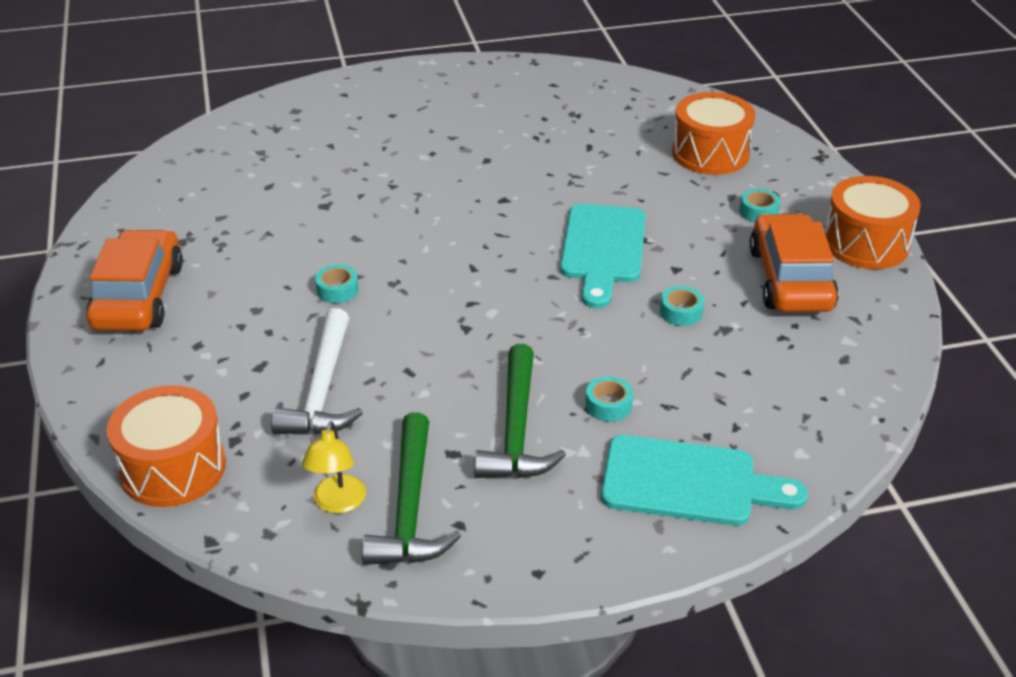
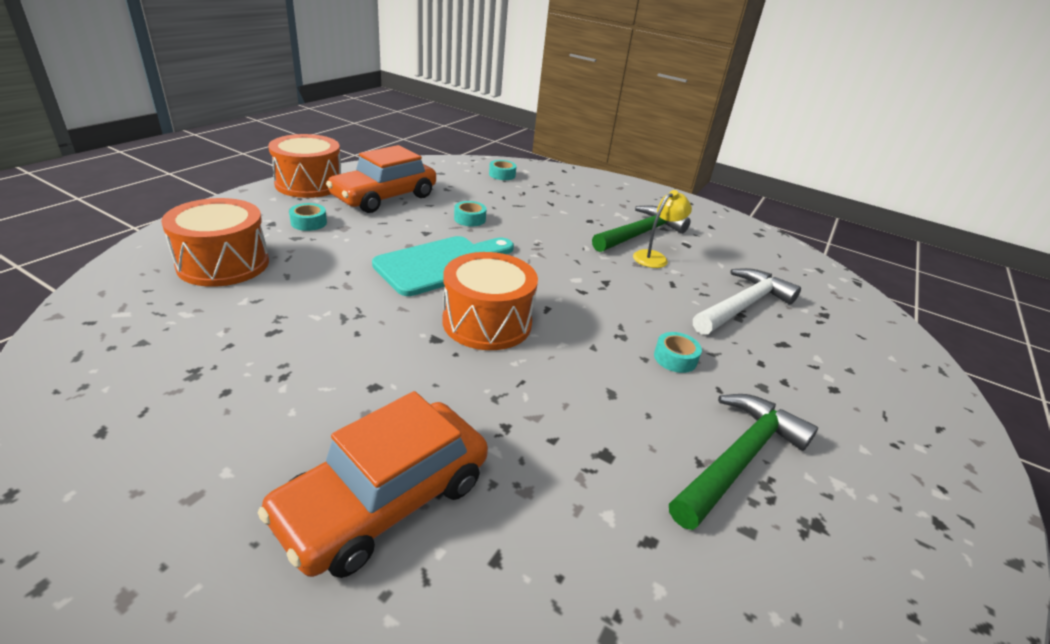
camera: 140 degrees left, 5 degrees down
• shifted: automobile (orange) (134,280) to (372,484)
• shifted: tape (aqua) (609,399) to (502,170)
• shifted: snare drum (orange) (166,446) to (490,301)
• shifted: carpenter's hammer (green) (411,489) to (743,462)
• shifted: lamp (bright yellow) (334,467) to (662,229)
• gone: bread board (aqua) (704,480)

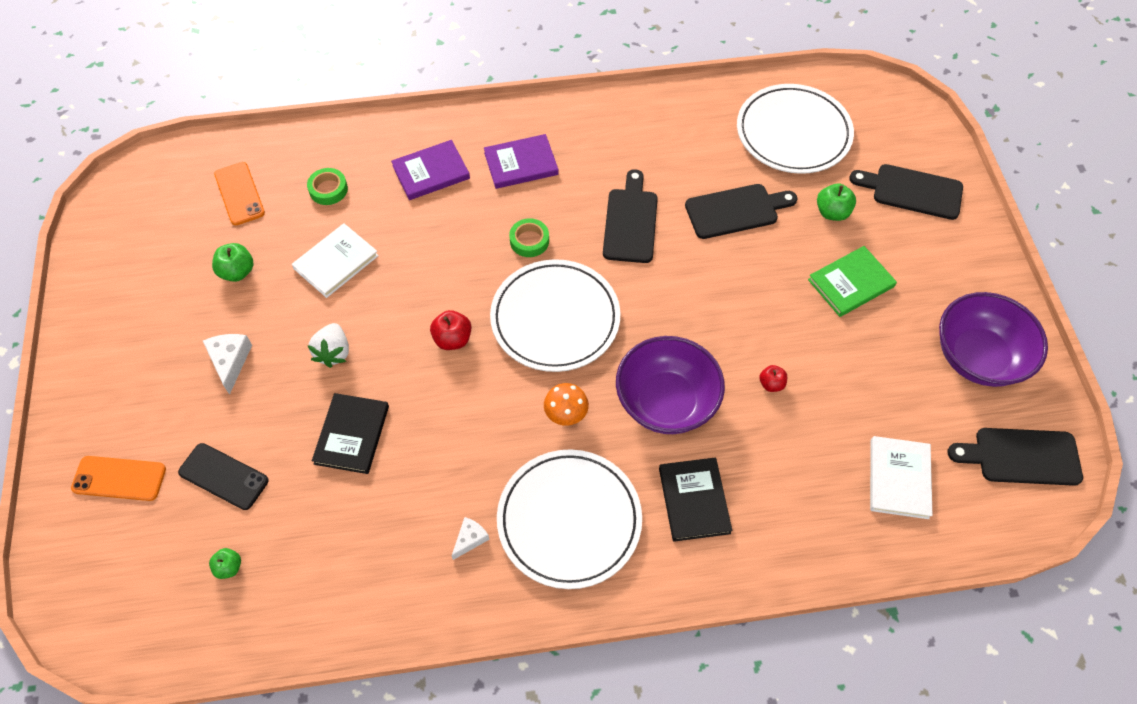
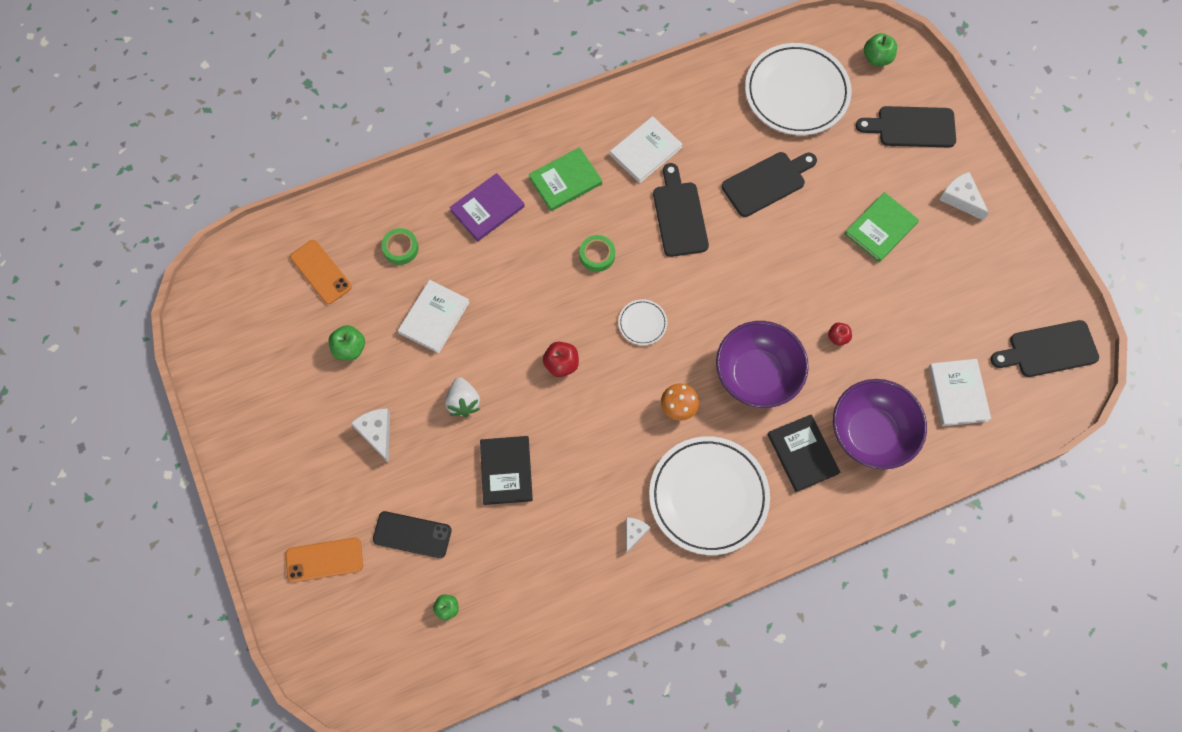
camera: 15 degrees left, 10 degrees up
• repainted: hardcover (purple) (521,161) to hardcover (green) (565,179)
• shifted: apple (green) (836,202) to (880,49)
• scaled: flat dish (white) (555,315) = (642,322) x0.43
• shifted: bowl (purple) (993,339) to (880,424)
• new: hardcover (white) (646,149)
• new: piece of cheese (white) (964,196)

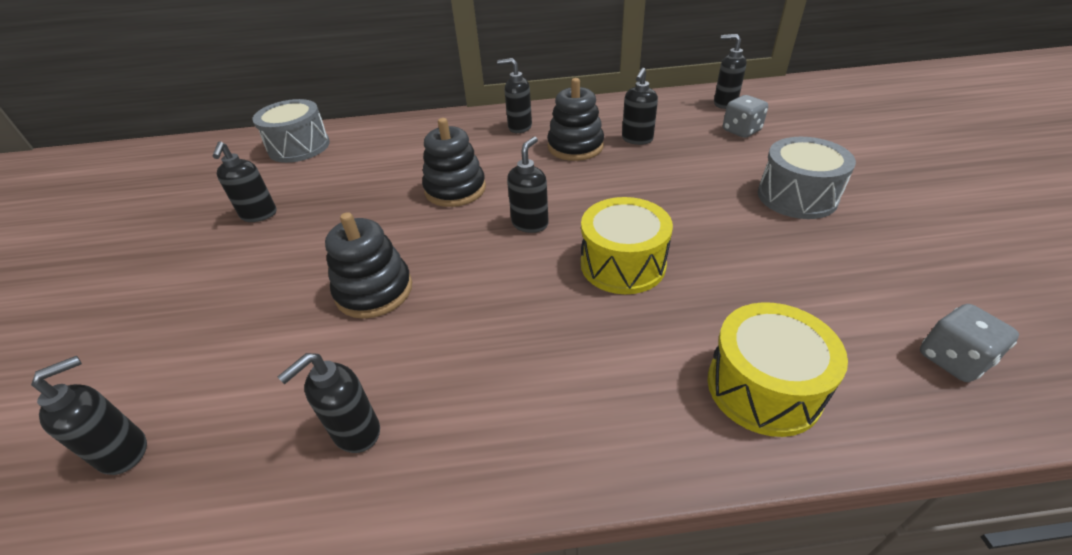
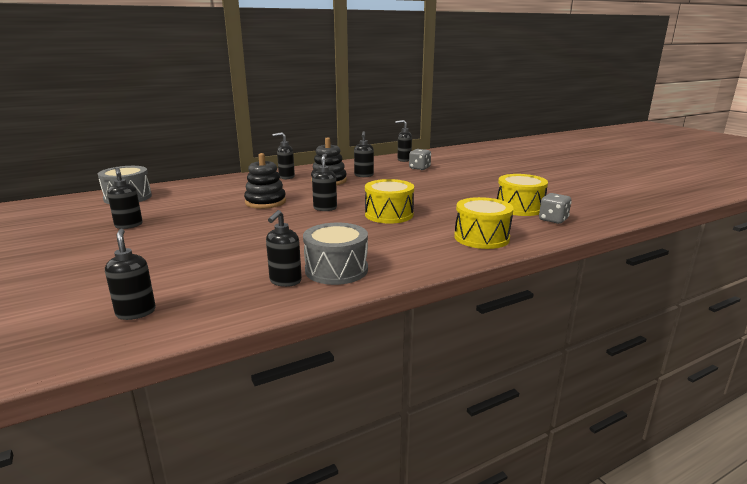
camera: 25 degrees left, 20 degrees down
• shifted: snare drum (grey) (807,178) to (335,254)
• gone: ring stacker (black) (368,265)
• rotated: pump bottle (black) (89,415) = (130,274) 45 degrees counterclockwise
• new: snare drum (bright yellow) (522,195)

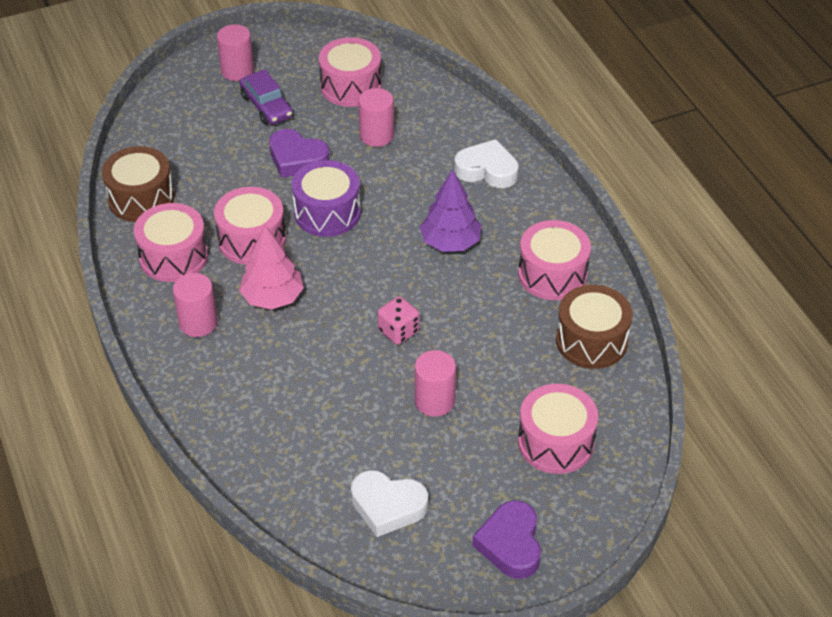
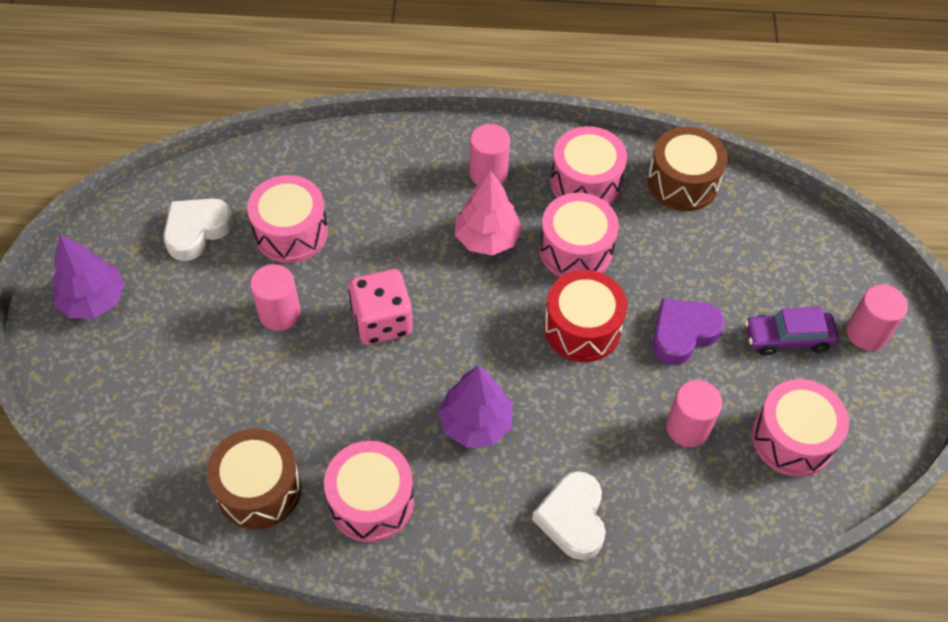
camera: 115 degrees right, 10 degrees up
• rotated: love heart (white) (486,163) = (569,515) 135 degrees clockwise
• repainted: snare drum (purple) (326,198) to snare drum (crimson) (585,316)
• scaled: dice (rosy) (398,320) = (380,307) x1.55
• shifted: snare drum (rosy) (558,429) to (287,219)
• swapped: love heart (purple) (507,539) to fir tree (purple) (89,277)

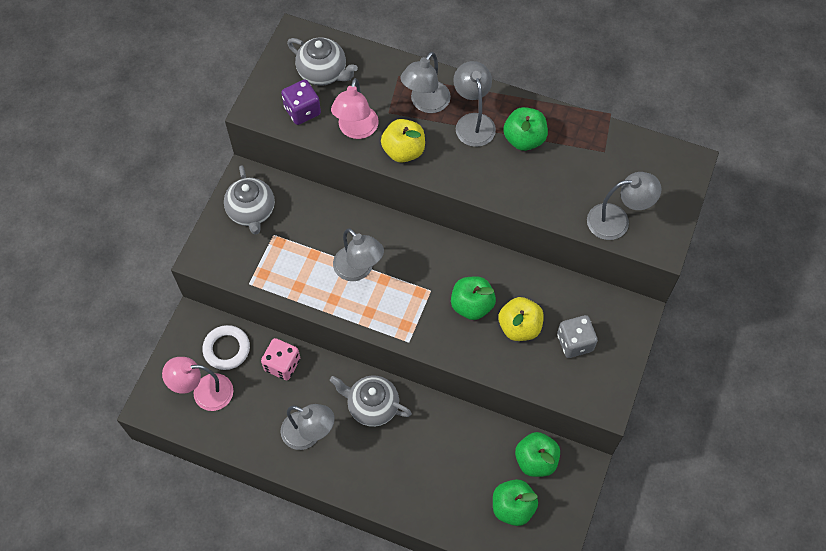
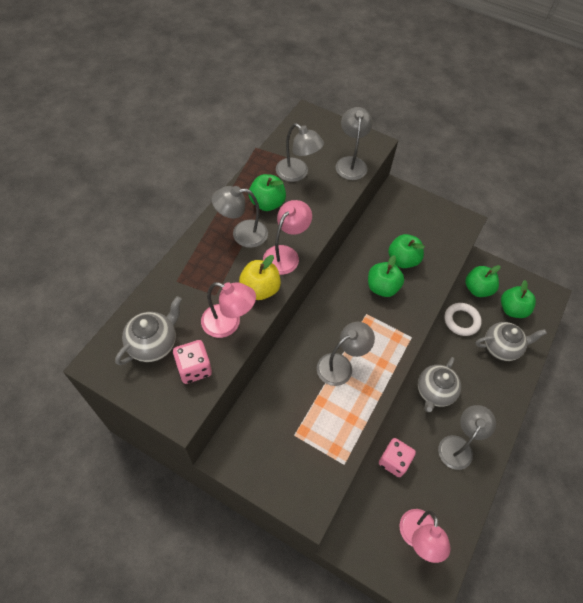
camera: 85 degrees left, 5 degrees down
• shifted: lamp (grey) (425,82) to (300,152)
• repainted: dice (purple) (301,102) to dice (rosy) (192,362)
• shifted: tea pot (grey) (249,199) to (511,341)
• repainted: apple (bright yellow) (521,319) to apple (green) (406,251)
• gone: dice (grey) (577,336)
• shifted: ring (white) (226,347) to (463,319)
• new: lamp (rosy) (287,237)

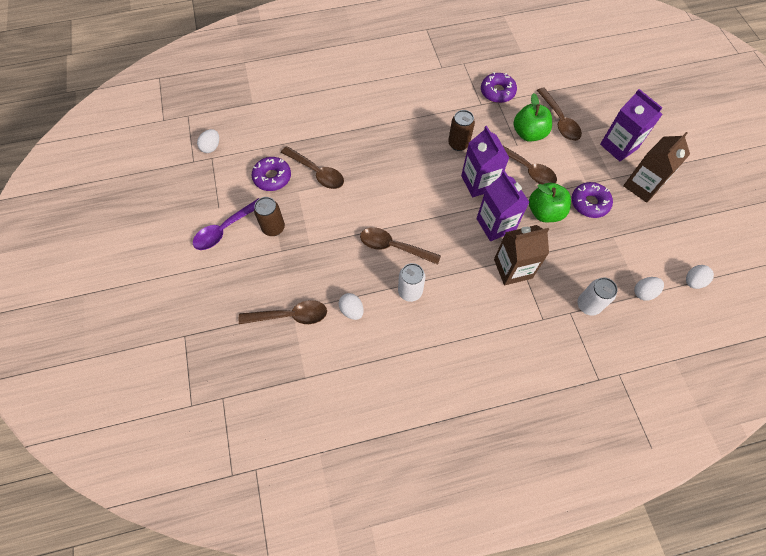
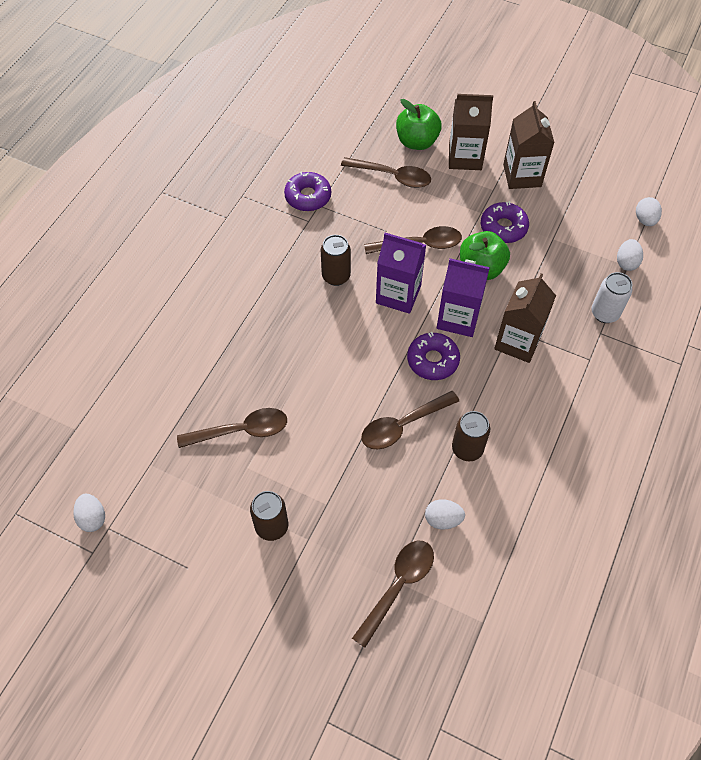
camera: 50 degrees left, 5 degrees down
• repainted: juice carton (purple) (631,125) to juice carton (brown) (471,132)
• shifted: apple (green) (532,117) to (419,124)
• shifted: doughnut (purple) (271,174) to (433,356)
• gone: teaspoon (purple) (226,224)
• repainted: tin (white) (411,282) to tin (brown) (471,436)

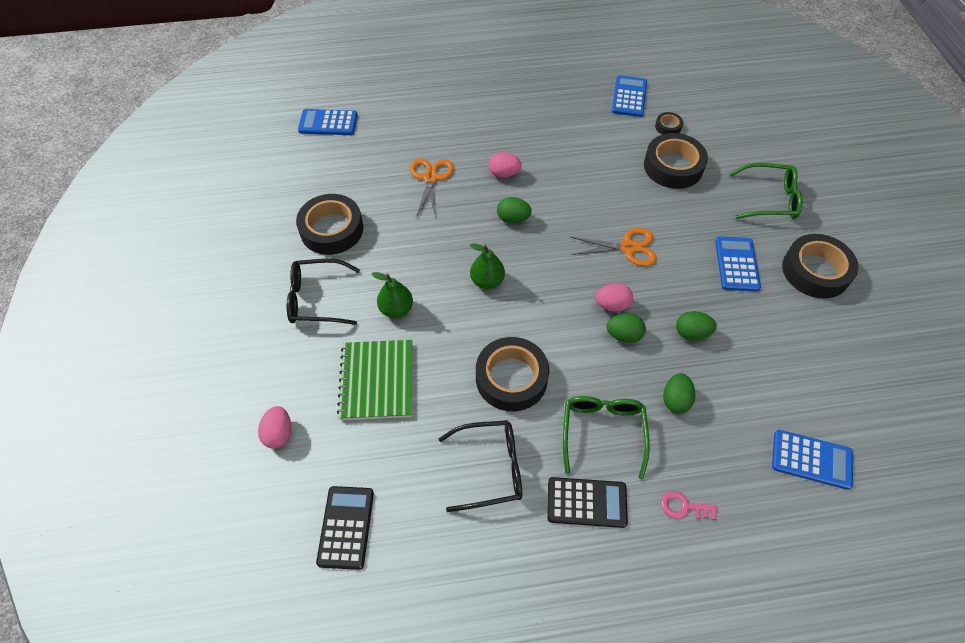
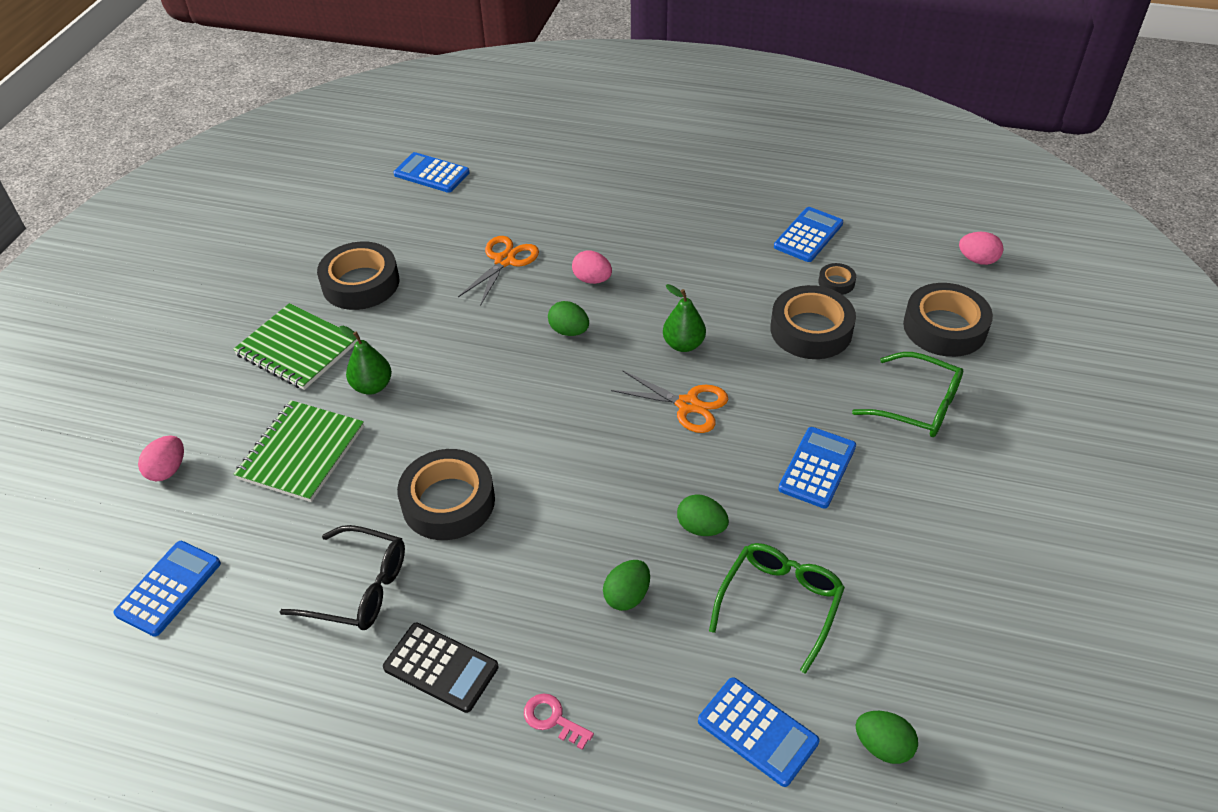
camera: 25 degrees right, 10 degrees down
• shifted: tape (black) (820,266) to (948,320)
• shifted: pear (green) (487,266) to (684,318)
• swapped: glasses (black) (323,292) to notebook (green) (295,346)
• shifted: toy egg (rosy) (614,297) to (981,248)
• shifted: toy egg (green) (626,328) to (886,737)
• shifted: glasses (green) (606,437) to (777,608)
• repainted: calculator (black) (345,528) to calculator (cobalt) (167,589)

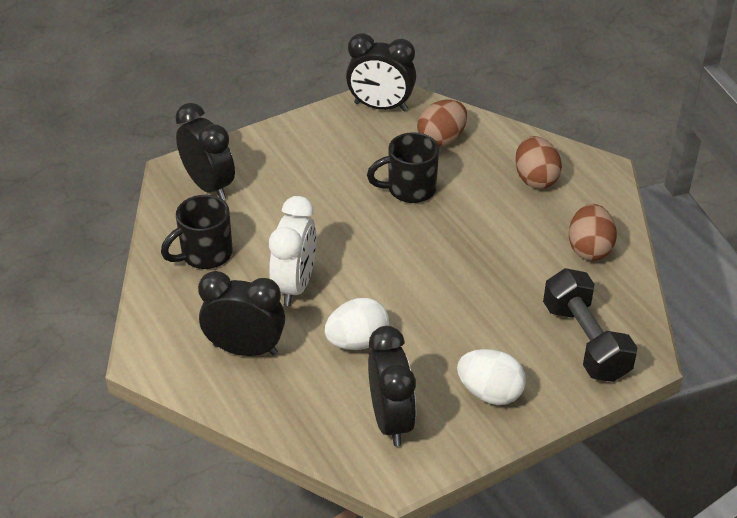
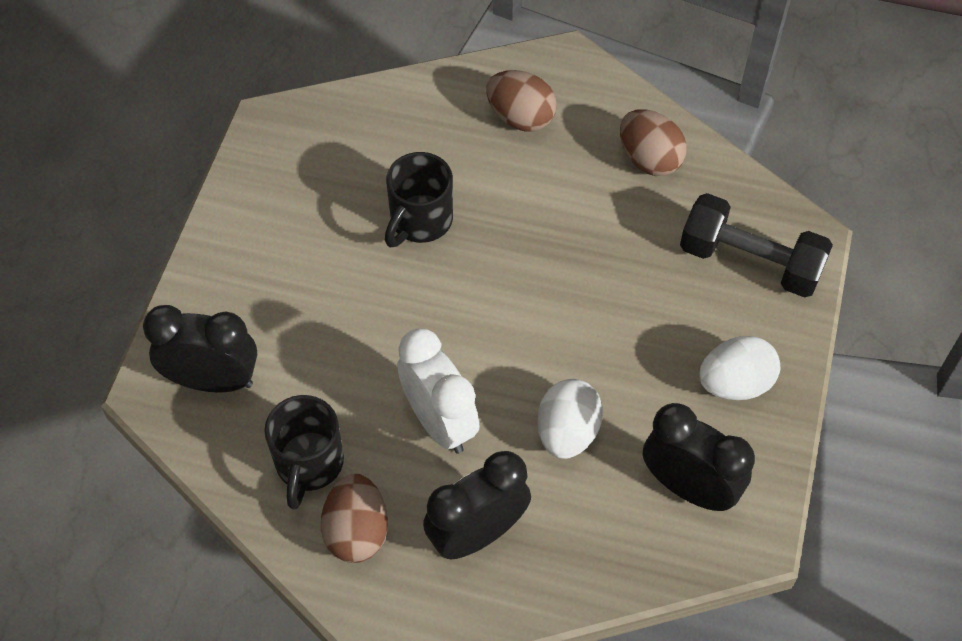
camera: 45 degrees left, 15 degrees up
• gone: bedside clock (black) (381,72)
• shifted: toy egg (brown) (442,123) to (354,518)

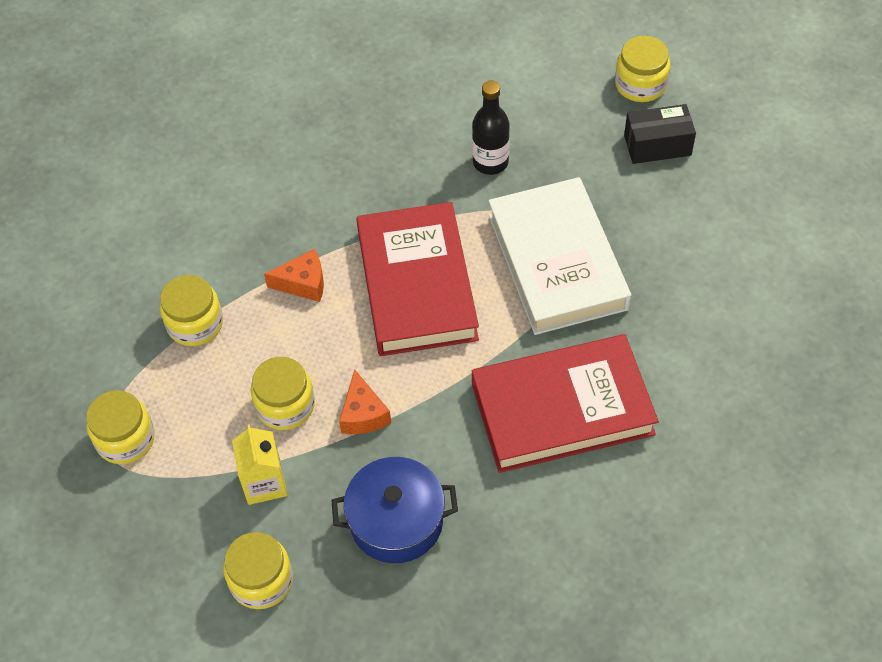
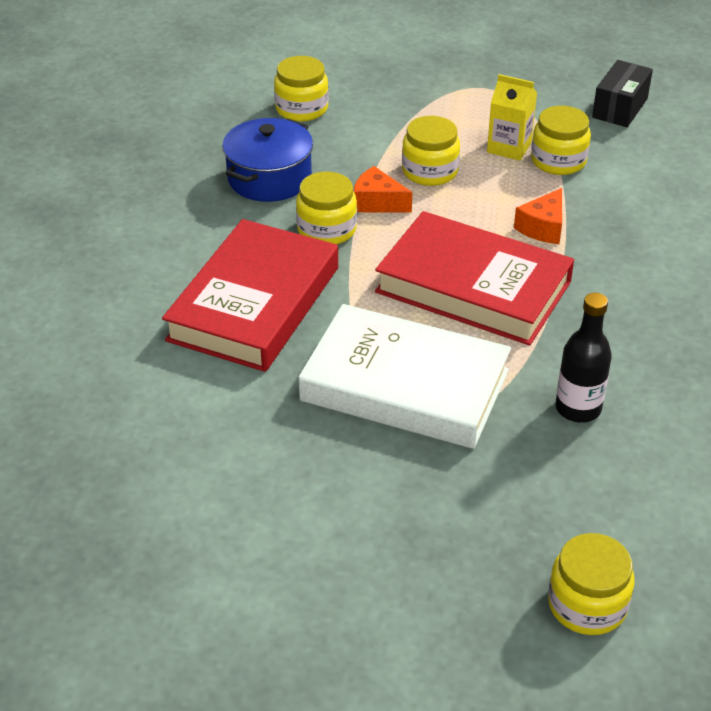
camera: 125 degrees right, 15 degrees down
• shifted: box (black) (660,134) to (622,93)
• shifted: jar (bright yellow) (120,427) to (326,208)
• shifted: juice carton (bright yellow) (259,464) to (512,117)

